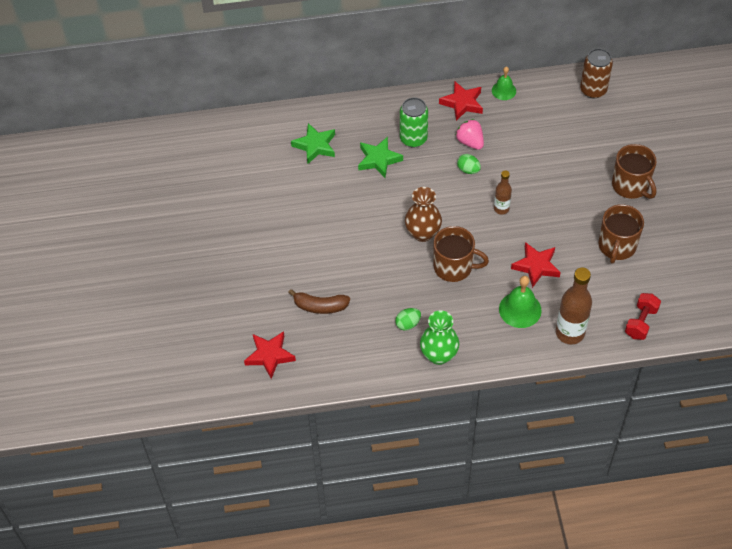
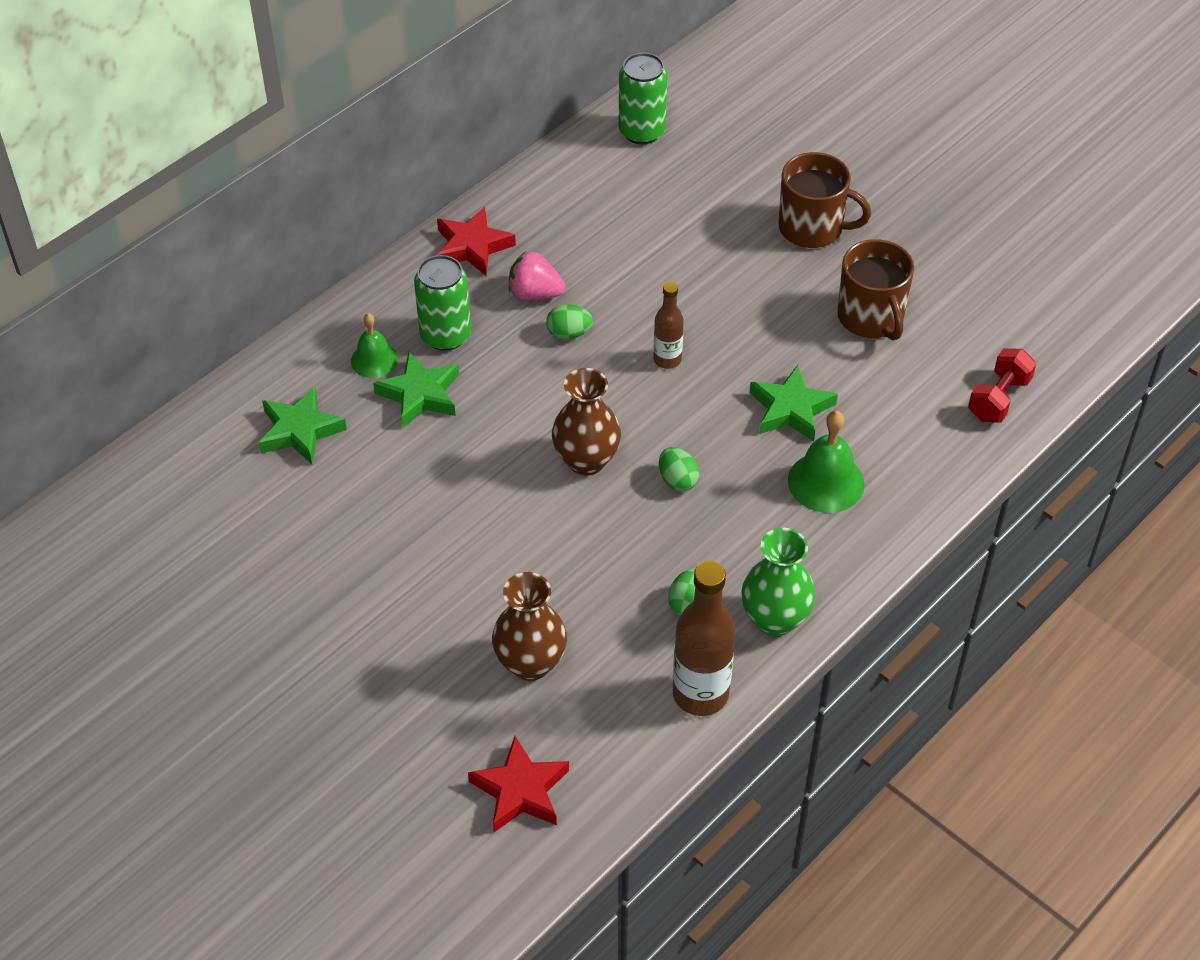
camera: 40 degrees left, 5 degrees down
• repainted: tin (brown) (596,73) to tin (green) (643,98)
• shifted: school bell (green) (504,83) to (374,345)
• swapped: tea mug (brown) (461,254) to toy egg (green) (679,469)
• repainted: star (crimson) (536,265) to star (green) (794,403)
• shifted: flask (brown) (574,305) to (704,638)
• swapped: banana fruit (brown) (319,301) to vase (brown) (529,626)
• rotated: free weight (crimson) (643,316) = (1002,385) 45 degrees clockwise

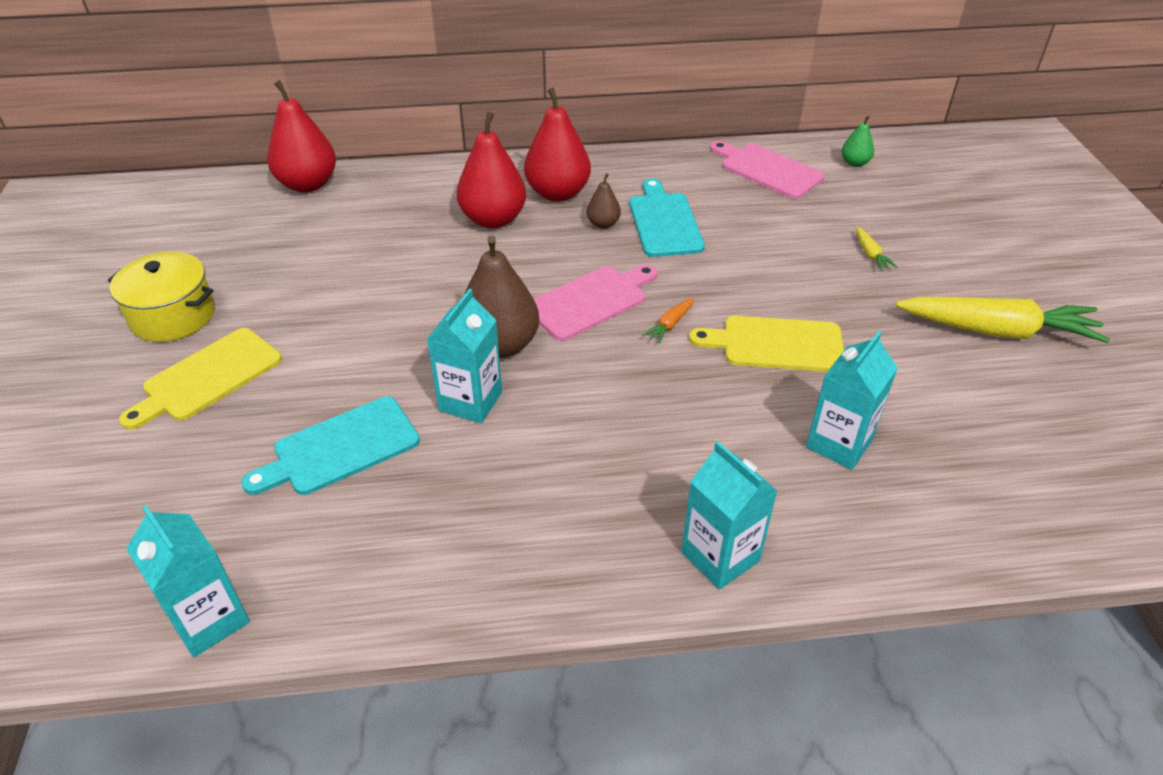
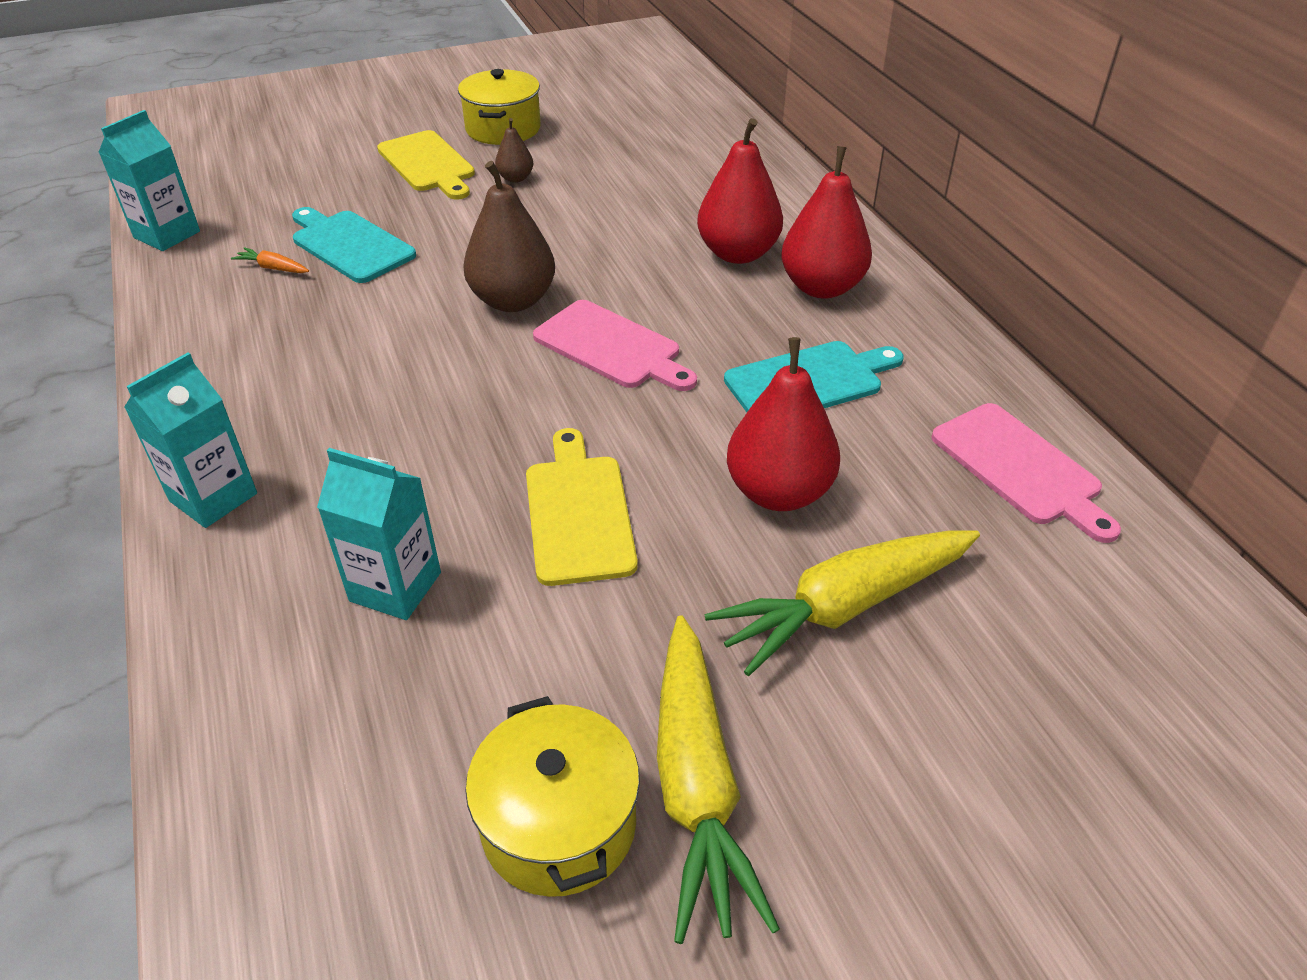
camera: 75 degrees right, 0 degrees up
• shifted: pear (crimson) (301,136) to (783,424)
• gone: pear (green) (858,141)
• rotated: bread board (rosy) (767,170) = (1026,473) 120 degrees clockwise
• shifted: pear (brown) (604,201) to (514,150)
• scaled: root vegetable (bright yellow) (876,248) = (842,603) x2.49
• gone: juice carton (aqua) (464,356)
• shifted: root vegetable (orange) (668,321) to (270,260)
• rotated: bread board (bright yellow) (200,379) = (426,164) 150 degrees counterclockwise
• new: cooking pot (bright yellow) (553,796)

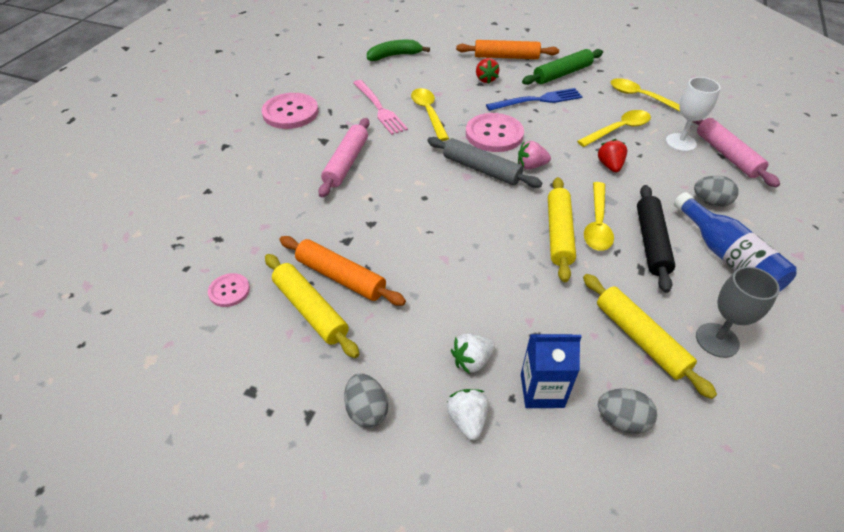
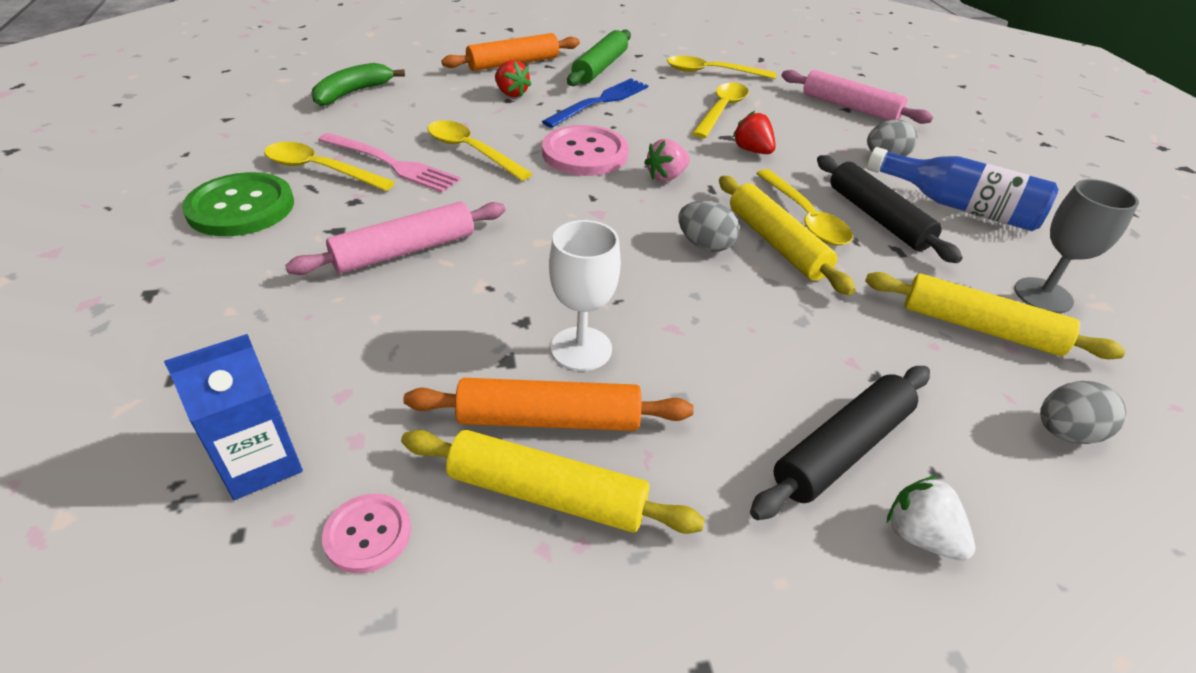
camera: 35 degrees left, 5 degrees down
• shifted: wine glass (white) (693,114) to (585,295)
• repainted: shirt button (rosy) (290,111) to shirt button (green) (238,204)
• rotated: dough roller (rosy) (343,158) = (395,238) 75 degrees clockwise
• gone: dough roller (grey) (484,162)
• swapped: berry (white) (473,354) to dough roller (black) (840,443)
• shifted: juice carton (cobalt) (551,371) to (233,417)
• shifted: toy egg (grey) (366,401) to (709,226)
• new: teaspoon (bright yellow) (329,166)

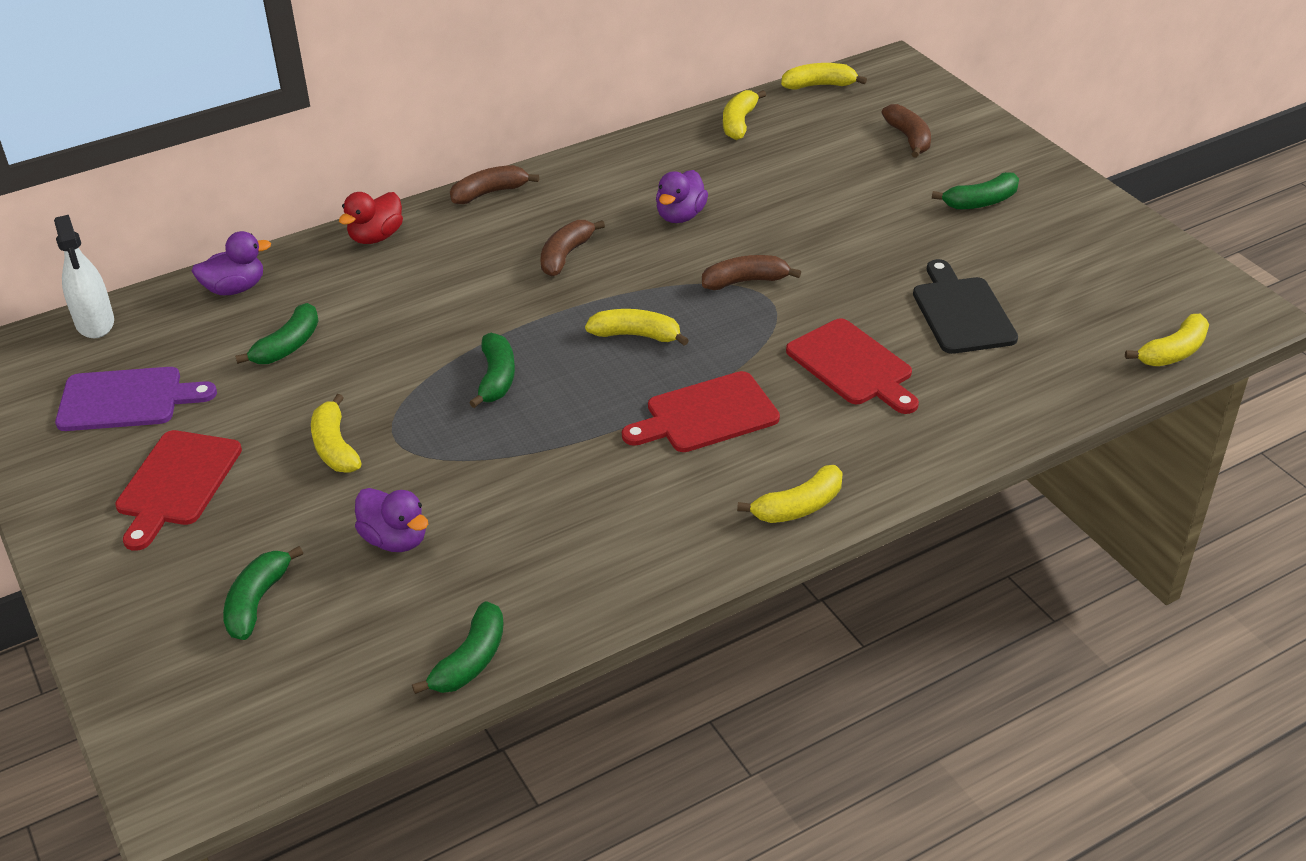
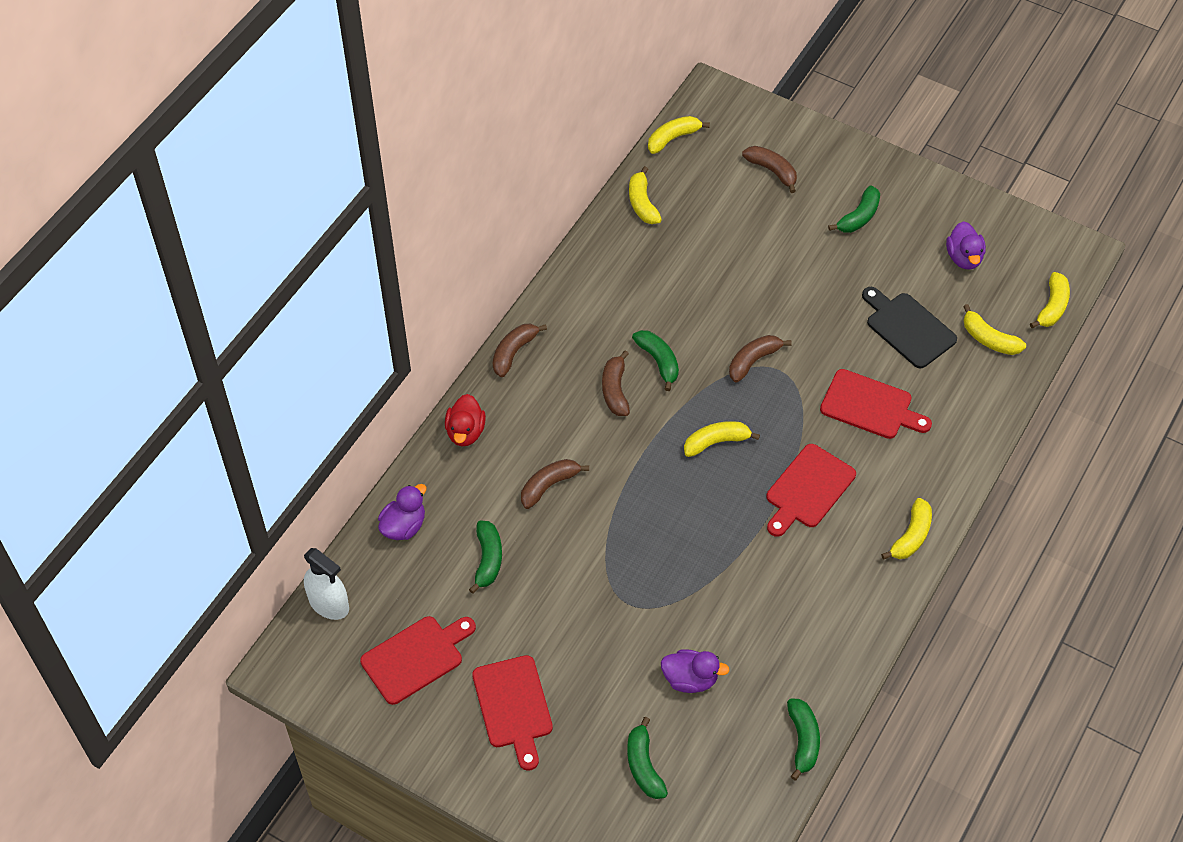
camera: 30 degrees left, 15 degrees up
• shifted: rubber duck (purple) (682,196) to (966,245)
• shifted: banana fruit (green) (492,370) to (655,360)
• repainted: bread board (purple) (136,399) to bread board (crimson) (418,660)
• shifted: banana fruit (bright yellow) (336,433) to (994,329)
• new: banana fruit (brown) (555,484)

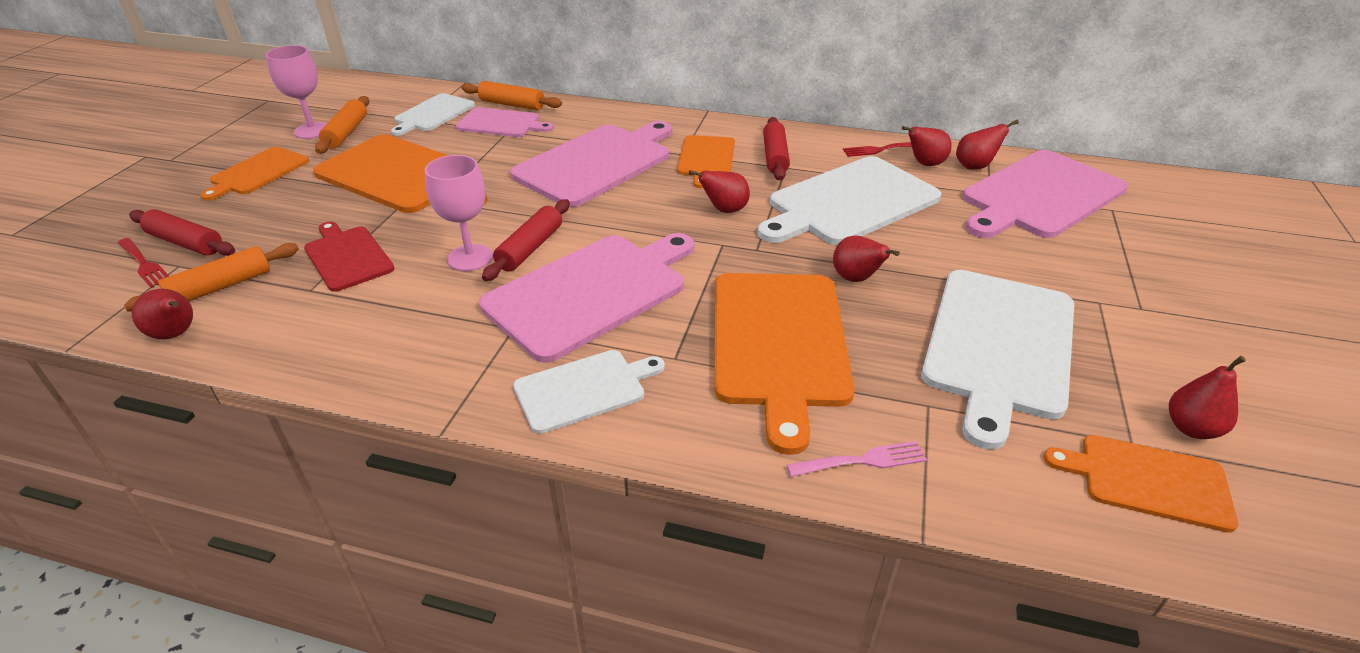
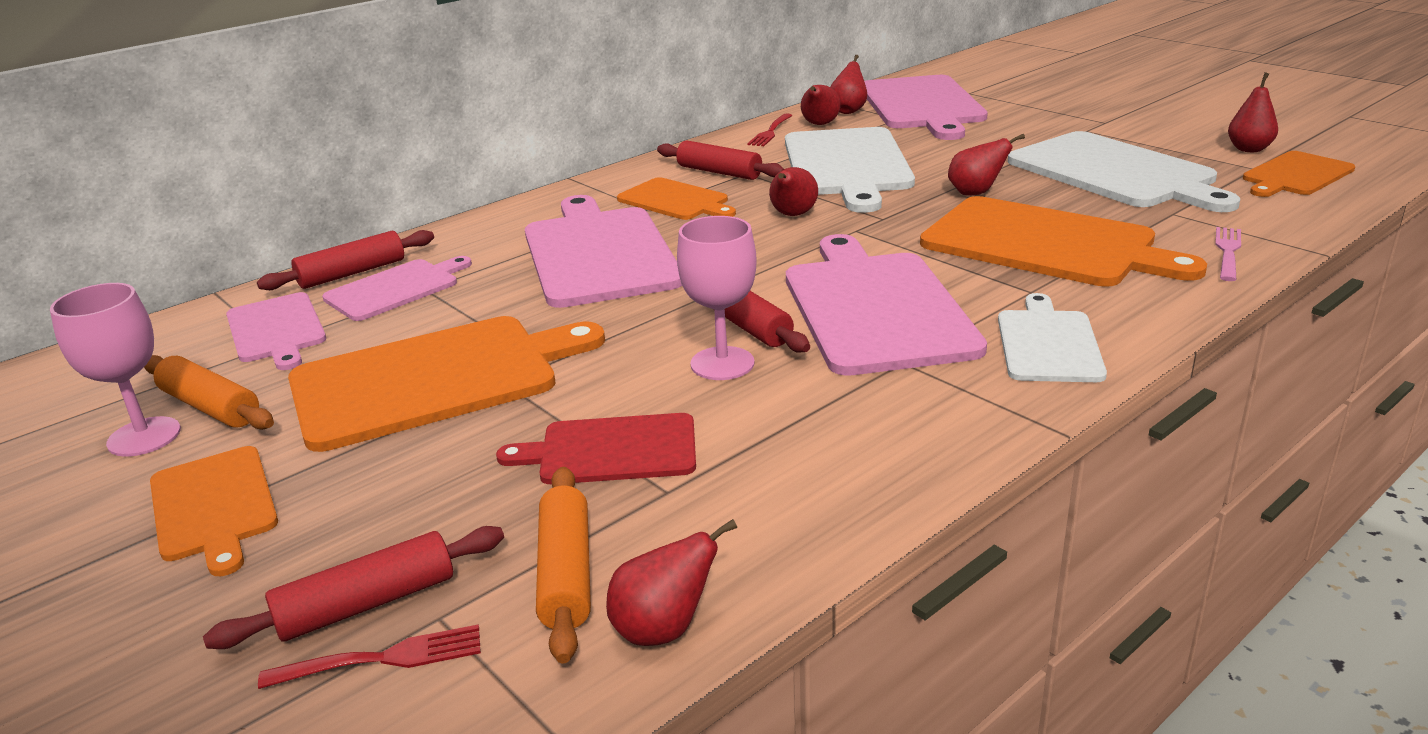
camera: 55 degrees left, 10 degrees down
• repainted: dough roller (orange) (511,95) to dough roller (crimson) (345,260)
• repainted: bread board (white) (433,114) to bread board (rosy) (276,331)

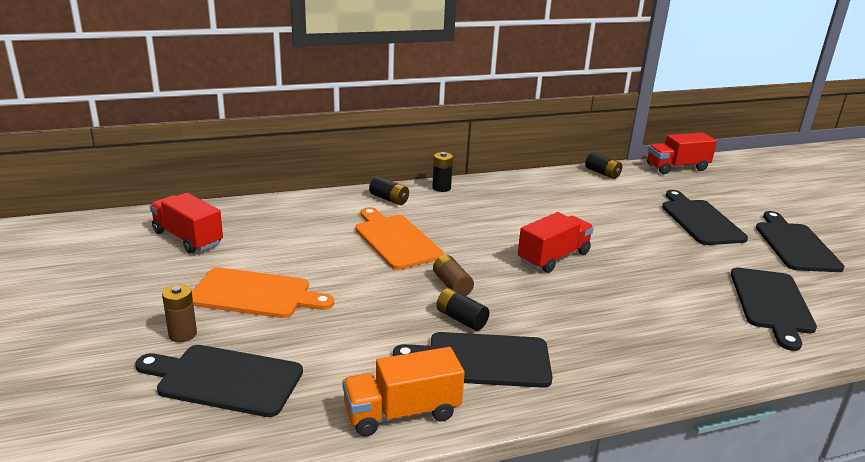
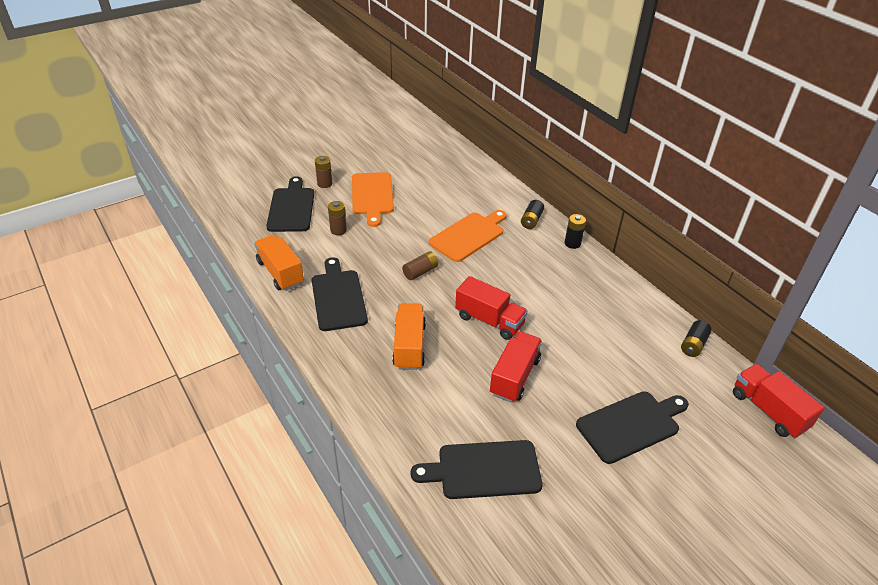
camera: 75 degrees right, 15 degrees up
• shifted: lorry (crimson) (186,223) to (516,367)
• gone: bread board (black) (800,241)
• gone: battery (black) (463,309)
• new: battery (brown) (337,218)
• new: lorry (orange) (409,336)

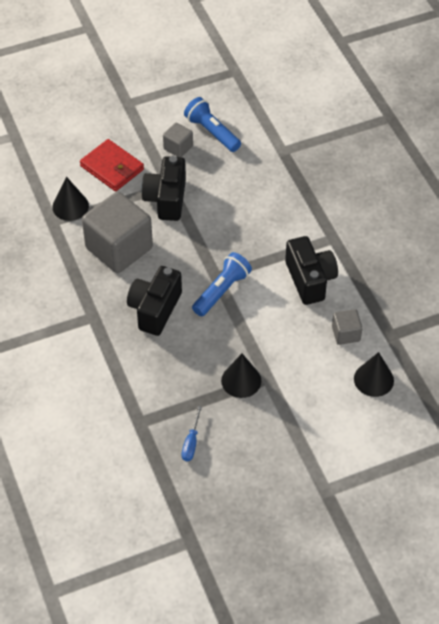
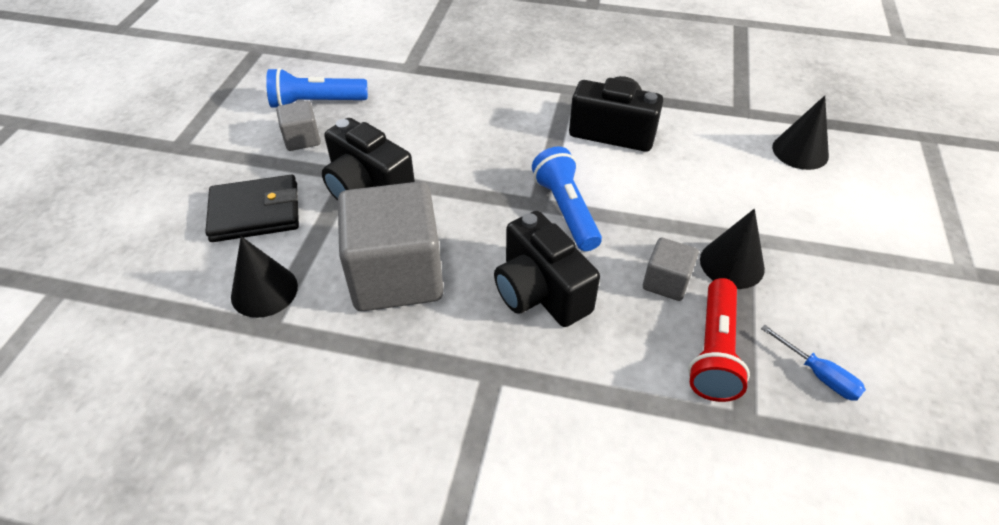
camera: 55 degrees left, 5 degrees down
• repainted: card wallet (crimson) (112,165) to card wallet (black) (252,208)
• shifted: cube (grey) (347,327) to (671,269)
• new: torch (crimson) (719,340)

